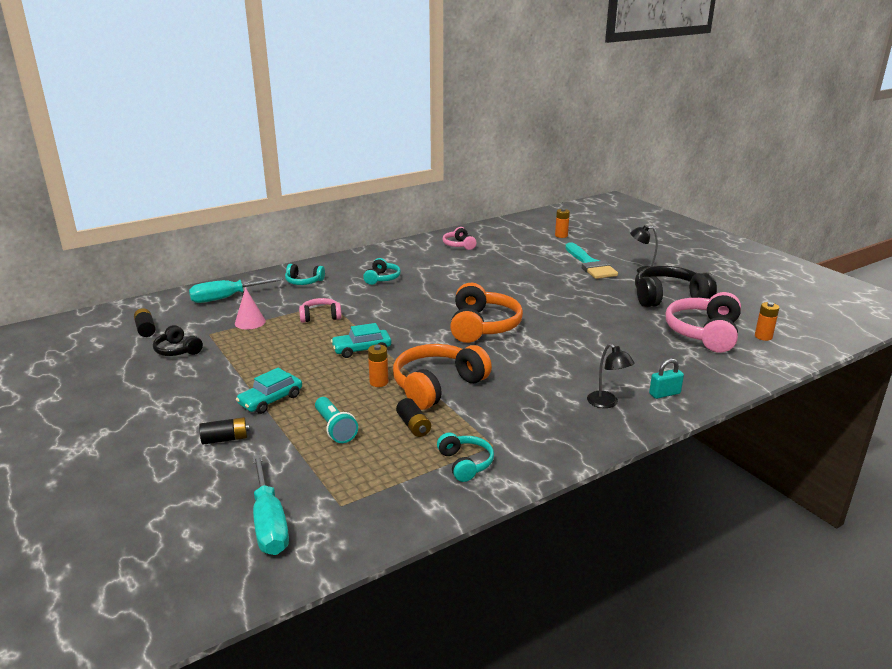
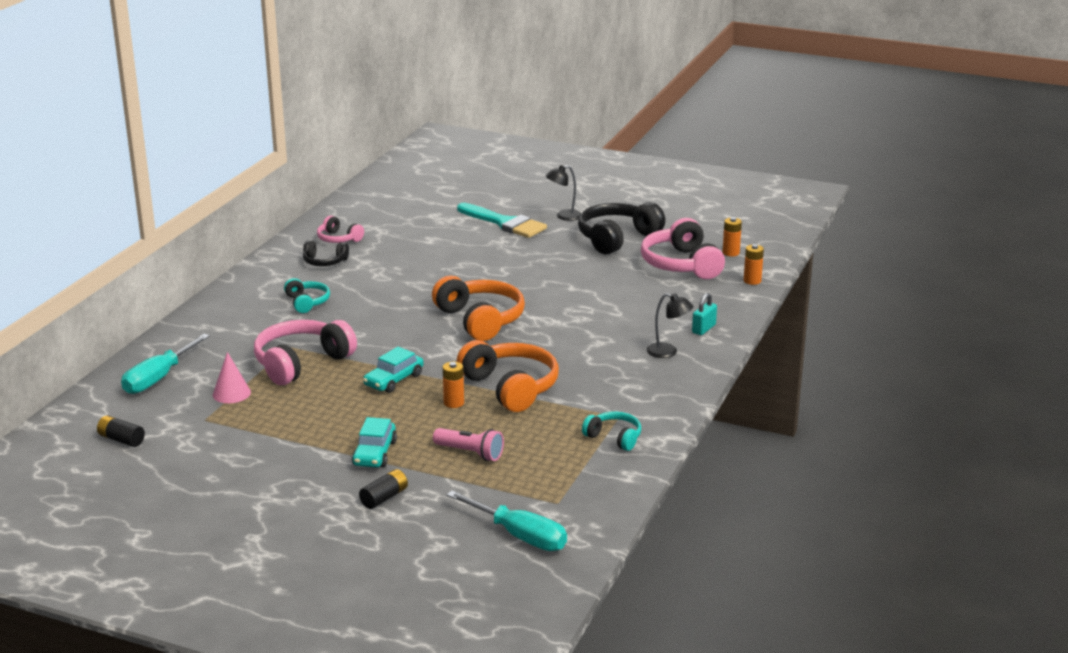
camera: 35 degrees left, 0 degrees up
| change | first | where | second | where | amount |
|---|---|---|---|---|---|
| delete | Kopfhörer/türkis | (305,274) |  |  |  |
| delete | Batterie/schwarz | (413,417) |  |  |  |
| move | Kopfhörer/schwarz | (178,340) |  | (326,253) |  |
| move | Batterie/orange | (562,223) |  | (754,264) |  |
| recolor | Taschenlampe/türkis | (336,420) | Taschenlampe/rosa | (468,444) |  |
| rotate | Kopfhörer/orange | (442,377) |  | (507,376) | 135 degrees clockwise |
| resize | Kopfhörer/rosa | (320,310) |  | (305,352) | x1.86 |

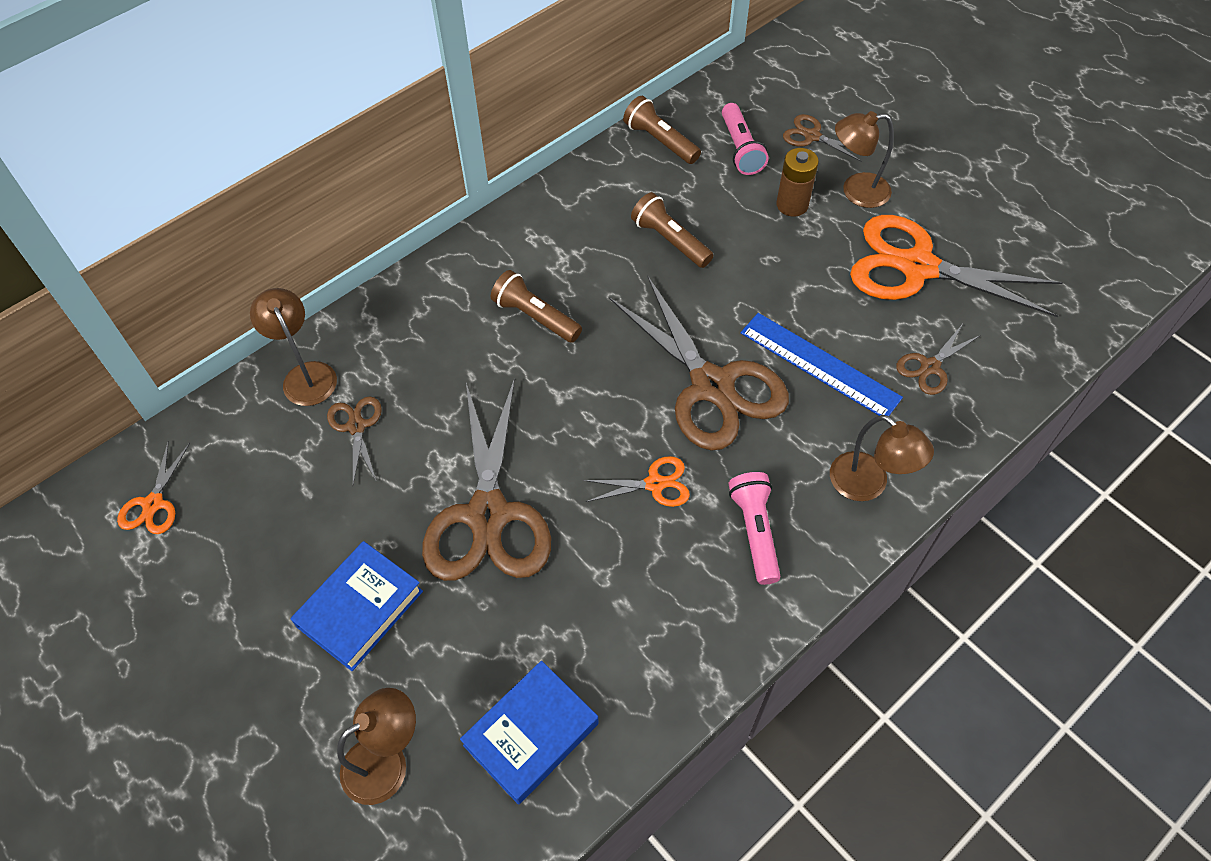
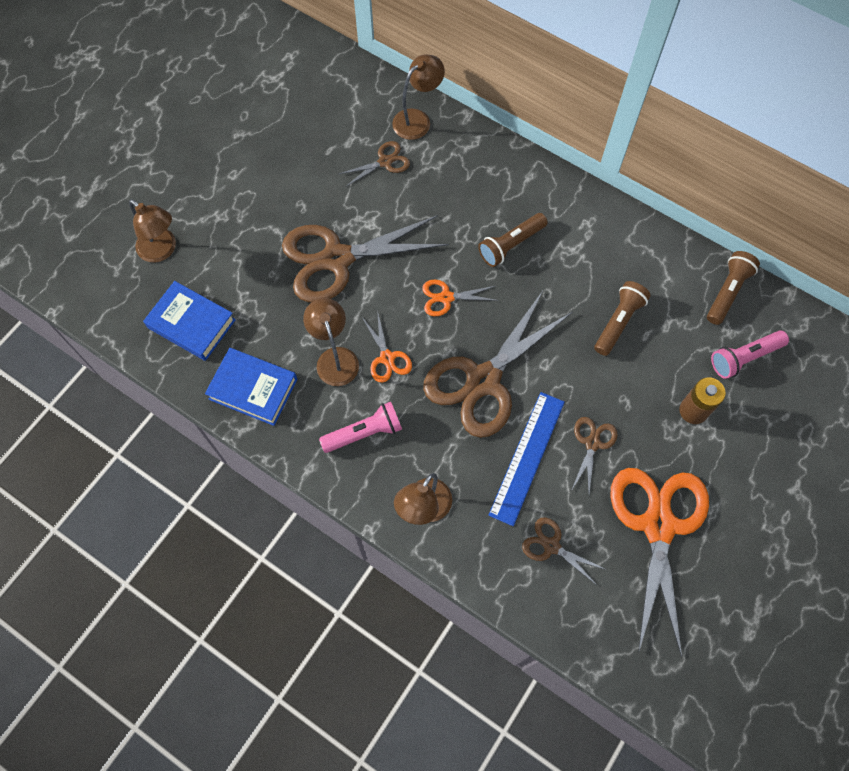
camera: 75 degrees right, 10 degrees up
| change | first | where | second | where | amount |
|---|---|---|---|---|---|
| move | Schere/orange | (153,487) |  | (460,298) |  |
| move | Buch/blau | (357,606) |  | (251,387) |  |
| move | Schere/braun | (822,138) |  | (594,455) |  |
| move | Lampe/braun | (864,159) |  | (331,342) |  |
| rotate | Taschenlampe/braun | (536,306) |  | (513,240) | 150 degrees counterclockwise |

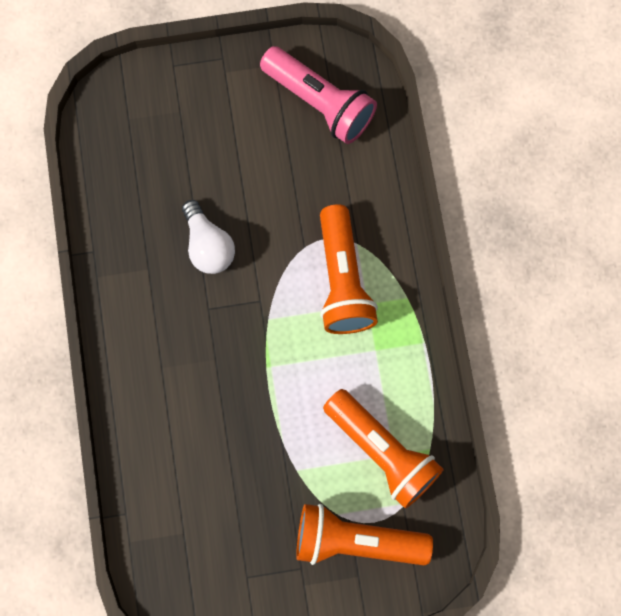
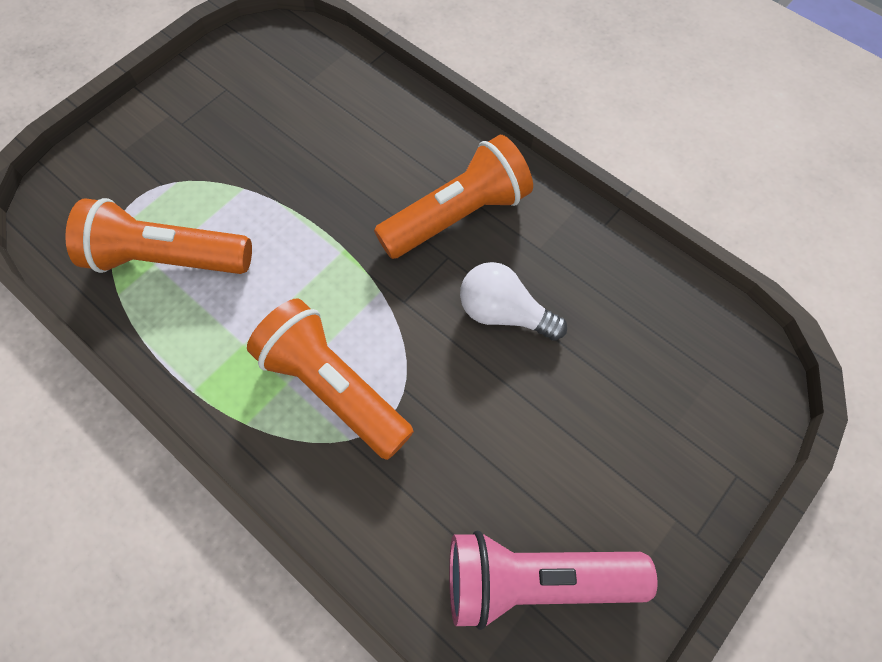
camera: 140 degrees right, 10 degrees down
| change | first | where | second | where | amount |
|---|---|---|---|---|---|
| move | Taschenlampe/orange | (364,534) |  | (453,197) |  |

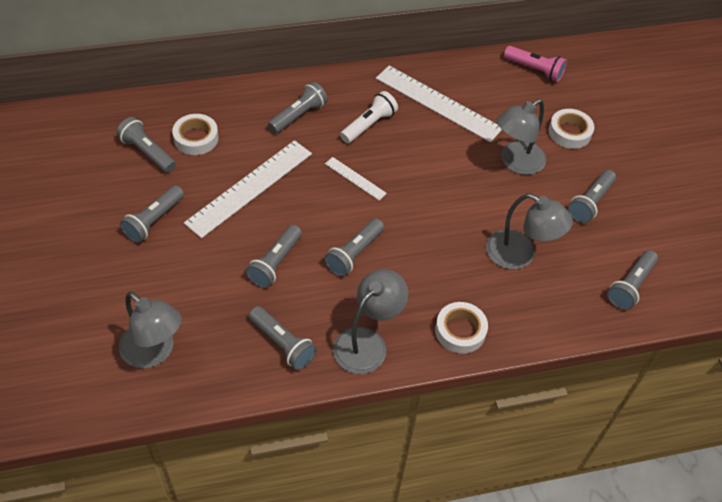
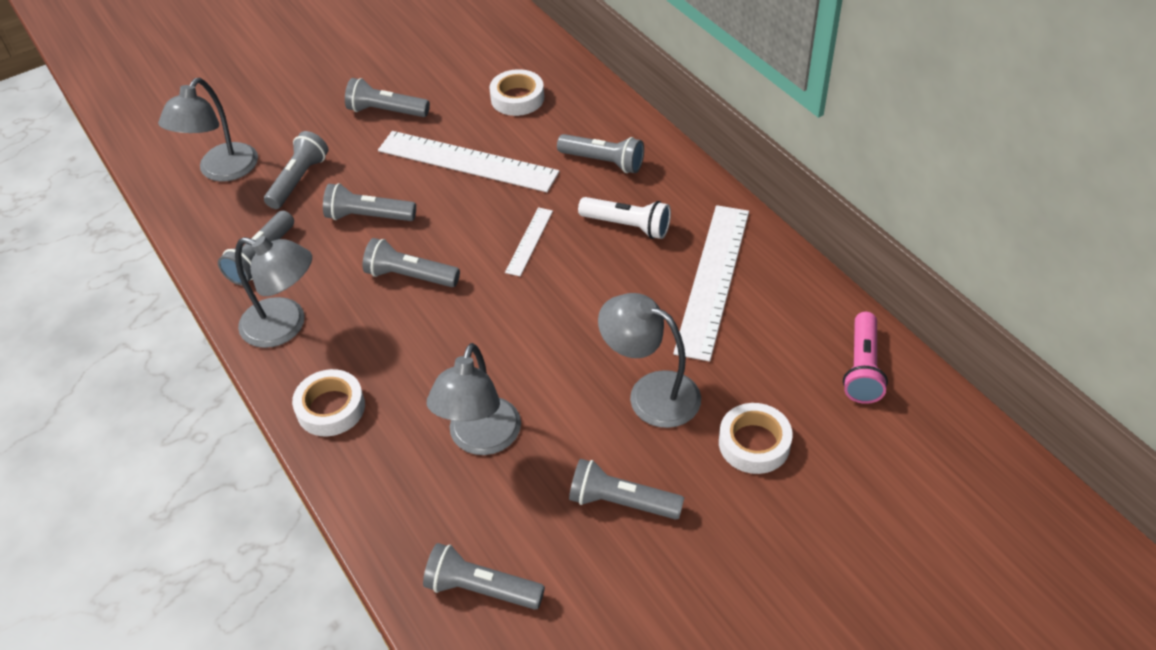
camera: 75 degrees right, 5 degrees down
| change | first | where | second | where | amount |
|---|---|---|---|---|---|
| move | Taschenlampe/grau | (146,145) |  | (296,170) |  |

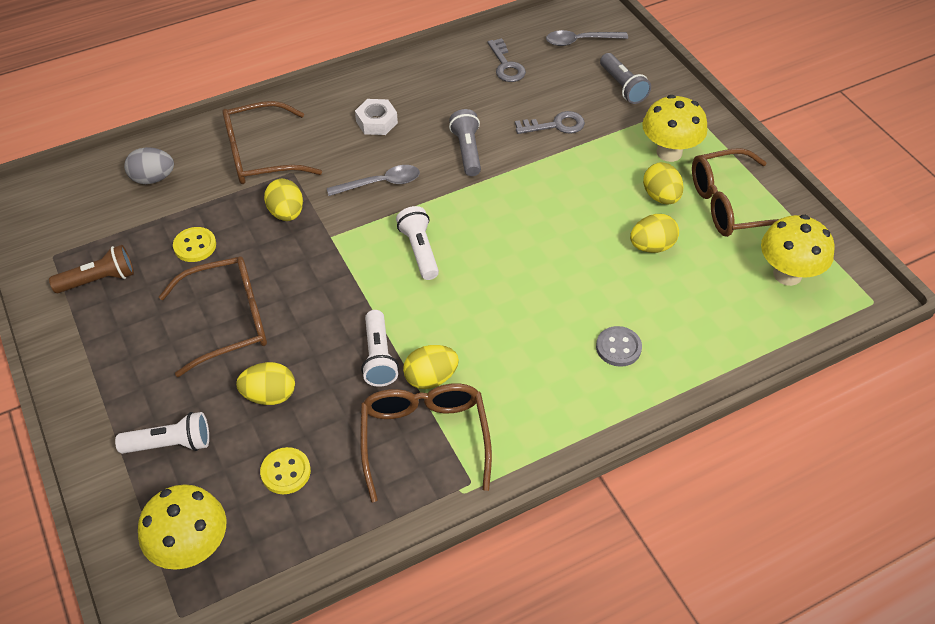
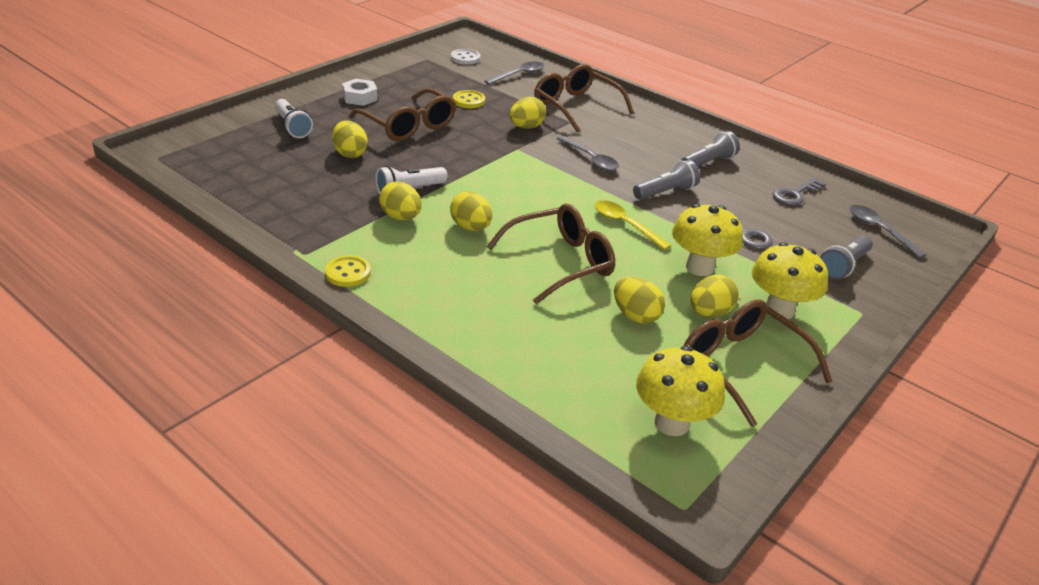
camera: 65 degrees right, 15 degrees down
| change | first | where | second | where | amount |
|---|---|---|---|---|---|
| delete | Taschenlampe/braun | (91,269) |  |  |  |
| delete | Taschenlampe/weiß | (417,243) |  |  |  |
| delete | Knopf/grau | (619,346) |  |  |  |
| insert |  |  | Ei/gelb | (471,211) |  |
| insert |  |  | Knopf/weiß | (466,57) |  |
| insert |  |  | Löffel/gelb | (633,225) |  |
| insert |  |  | Taschenlampe/grau | (710,149) |  |
| move | Pilz/gelb | (182,527) |  | (707,240) |  |
| move | Knopf/gelb | (285,470) |  | (348,271) |  |
| move | Sechskantmutter/weiß | (376,117) |  | (360,92) |  |
| move | Brille/braun | (426,442) |  | (550,254) |  |
| replace | Ei/grau | (149,165) | Löffel/grau | (514,73) |  |

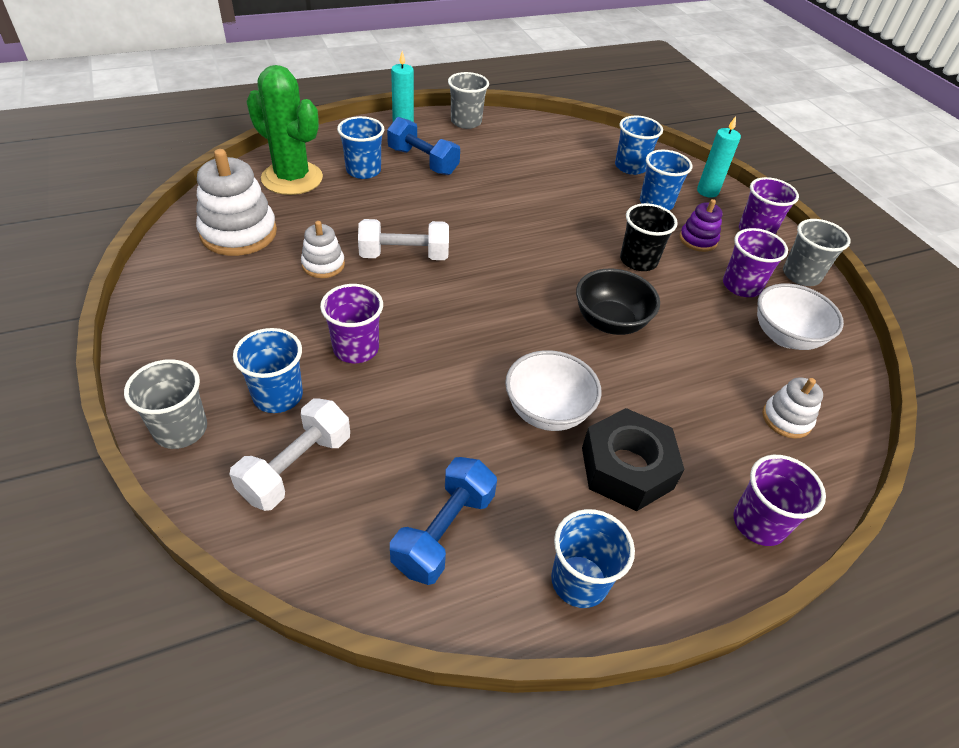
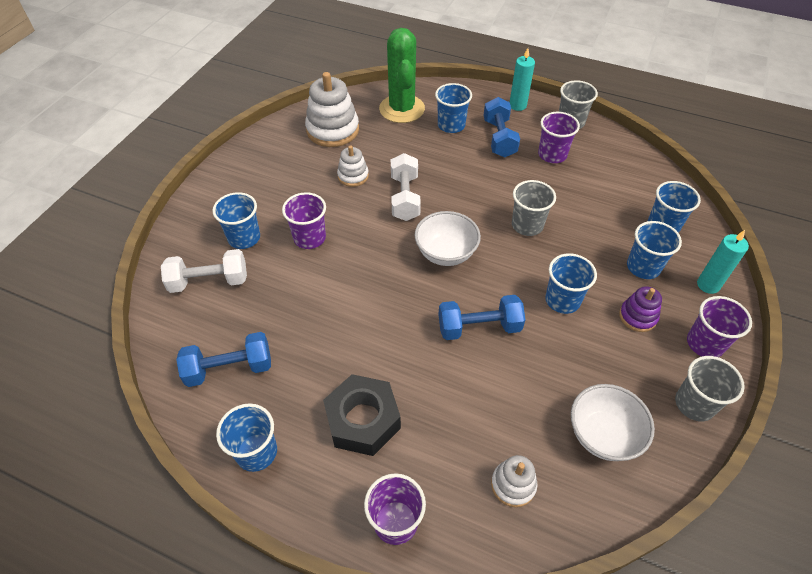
camera: 50 degrees right, 5 degrees up
| change | first | where | second | where | amount |
|---|---|---|---|---|---|
| move | Becher/grau | (165,404) |  | (534,208) |  |
| move | Schüssel/weiß | (553,390) |  | (448,238) |  |
| move | Becher/lila | (755,262) |  | (559,137) |  |
| replace | Schüssel/schwarz | (618,302) | Hantel/blau | (481,317) |  |
| recolor | Becher/schwarz | (649,237) | Becher/blau | (571,283) |  |
| rotate | Hantel/weiß | (403,239) |  | (406,187) | 45 degrees clockwise |

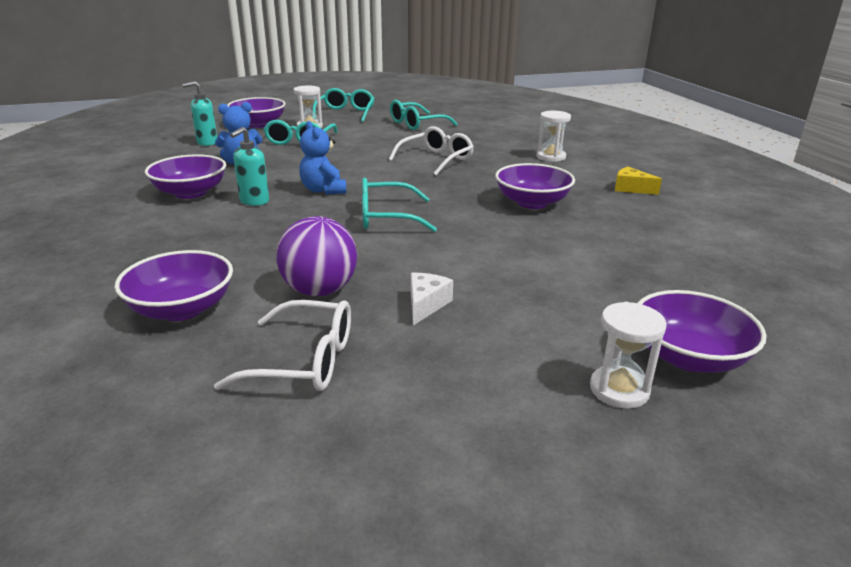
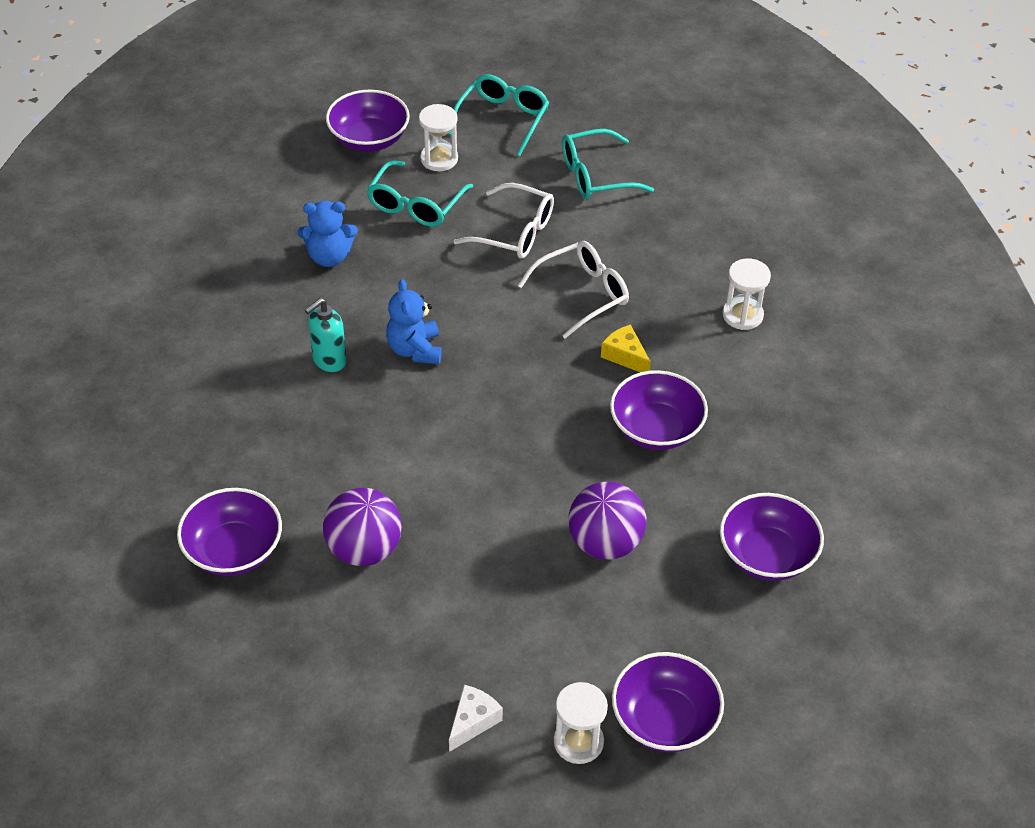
camera: 15 degrees right, 20 degrees up
| change | first | where | second | where | amount |
|---|---|---|---|---|---|
| delete | Seifenspender/türkis | (199,113) |  |  |  |
| delete | Brille/türkis | (399,205) |  |  |  |
| insert |  |  | Ball/lila | (607,521) |  |
| move | Schüssel/lila | (185,176) |  | (772,537) |  |
| move | Brille/weiß | (282,345) |  | (503,221) |  |
| move | Käse/weiß | (432,299) |  | (476,718) |  |
| move | Käse/gelb | (638,181) |  | (626,348) |  |

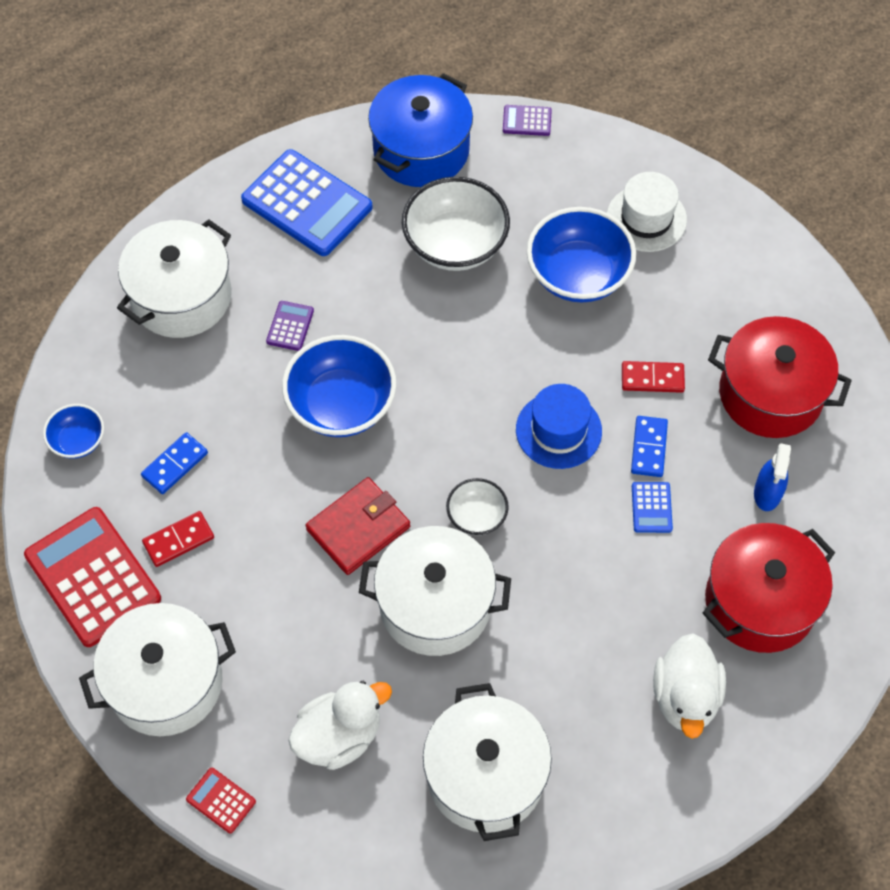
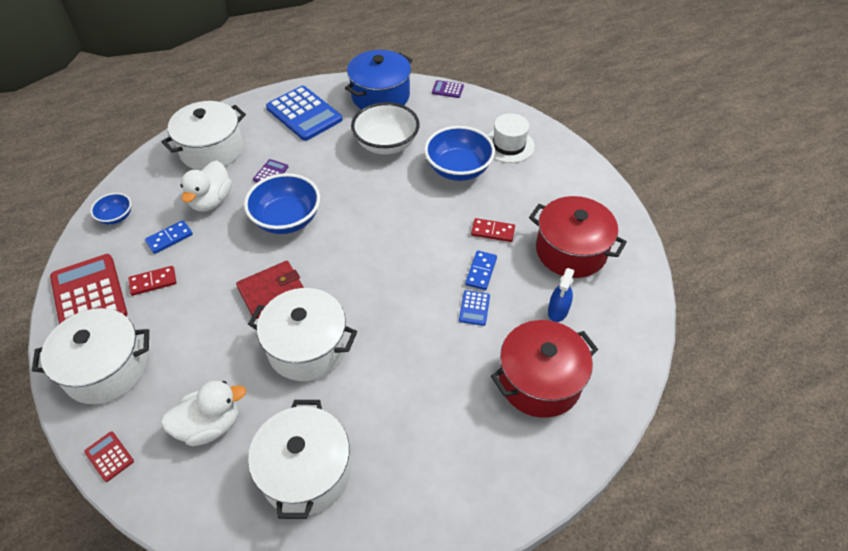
camera: 10 degrees right, 10 degrees down
| change | first | where | second | where | amount |
|---|---|---|---|---|---|
| delete | Schüssel/weiß | (477,506) |  |  |  |
| delete | Hut/blau | (559,426) |  |  |  |
| move | Ente/weiß | (689,686) |  | (206,186) |  |

